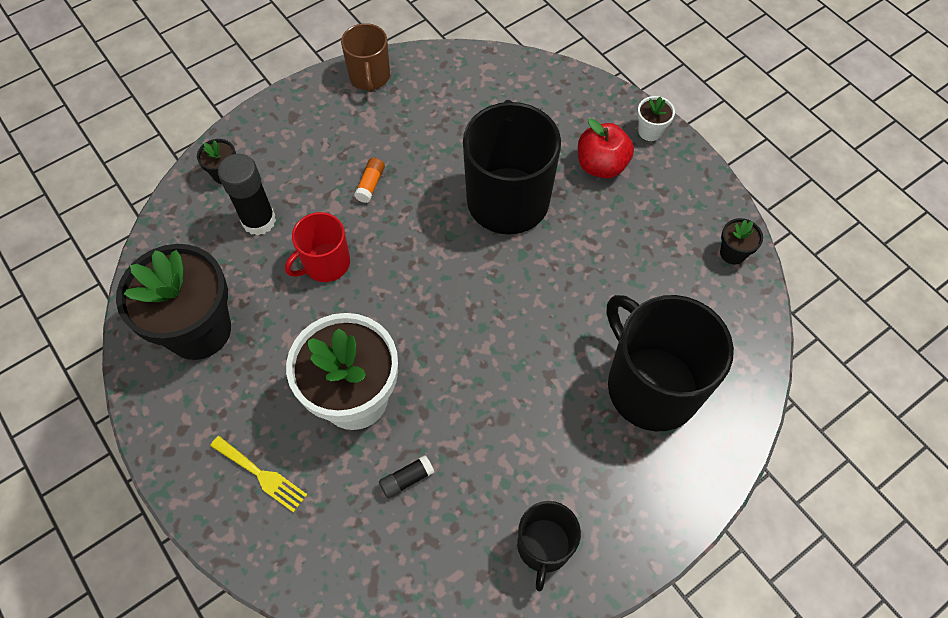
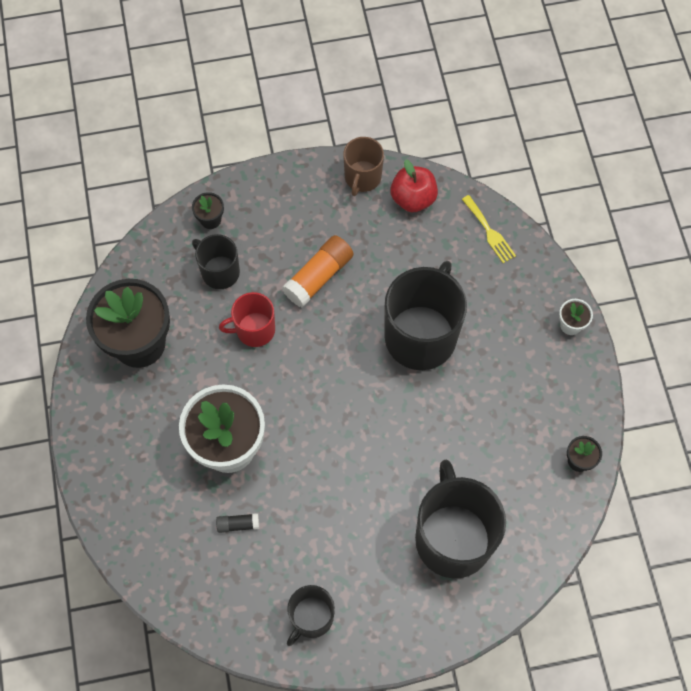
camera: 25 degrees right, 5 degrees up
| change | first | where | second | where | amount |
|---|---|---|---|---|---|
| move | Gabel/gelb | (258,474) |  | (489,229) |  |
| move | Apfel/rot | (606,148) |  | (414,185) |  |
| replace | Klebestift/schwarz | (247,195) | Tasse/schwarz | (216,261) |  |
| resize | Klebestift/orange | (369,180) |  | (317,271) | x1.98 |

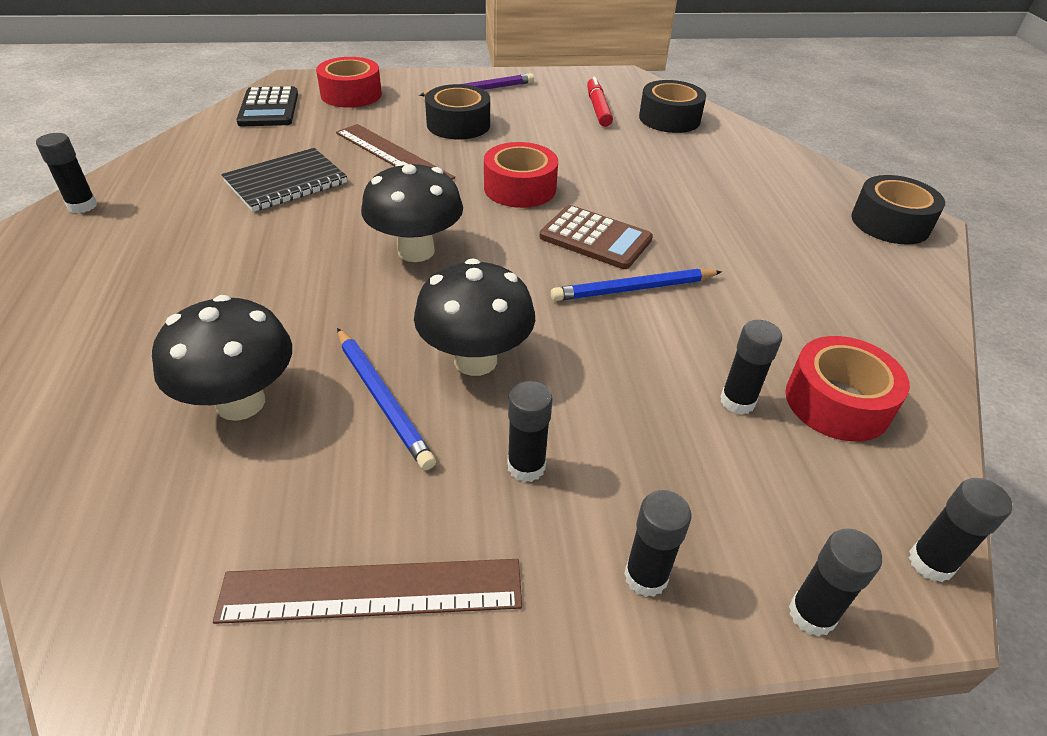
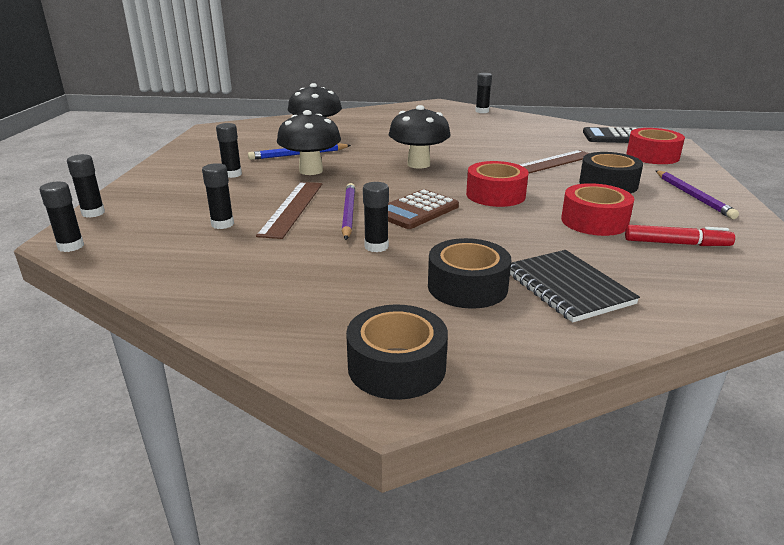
camera: 105 degrees right, 15 degrees down
| change | first | where | second | where | amount |
|---|---|---|---|---|---|
| move | Lineal/braun | (367,591) |  | (289,210) |  |
| move | Notizbuch/schwarz | (284,180) |  | (575,286) |  |
| move | Klebestift/schwarz | (658,543) |  | (376,217) |  |
| move | Klebeband/schwarz | (672,106) |  | (469,273) |  |
| move | Klebeband/rot | (847,389) |  | (597,209) |  |
| recolor | Bleistift/blau | (636,284) | Bleistift/lila | (348,211) |  |

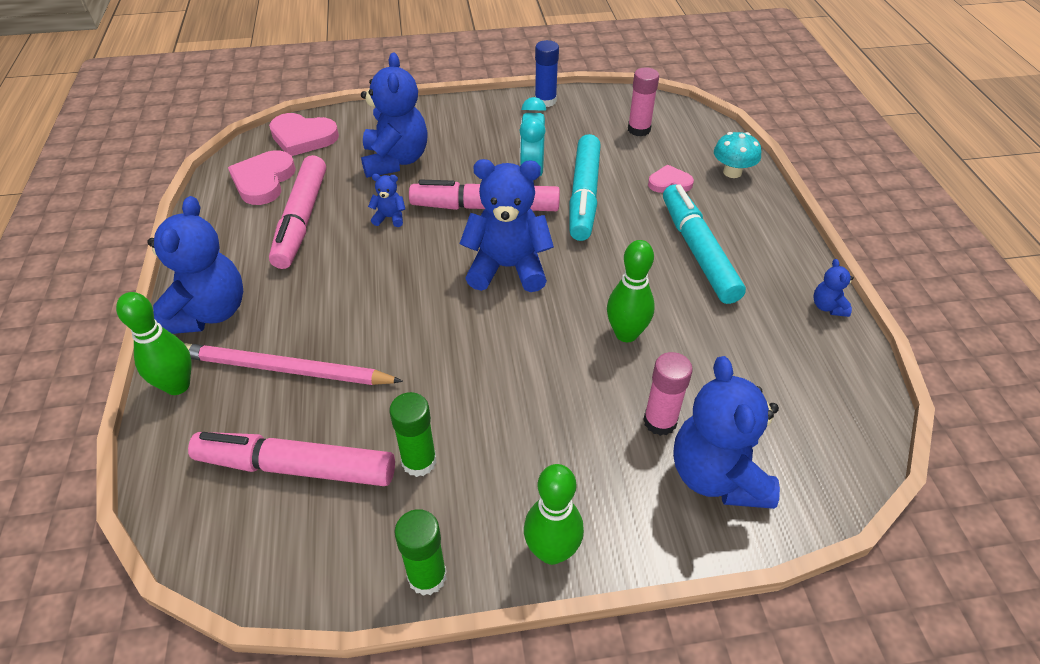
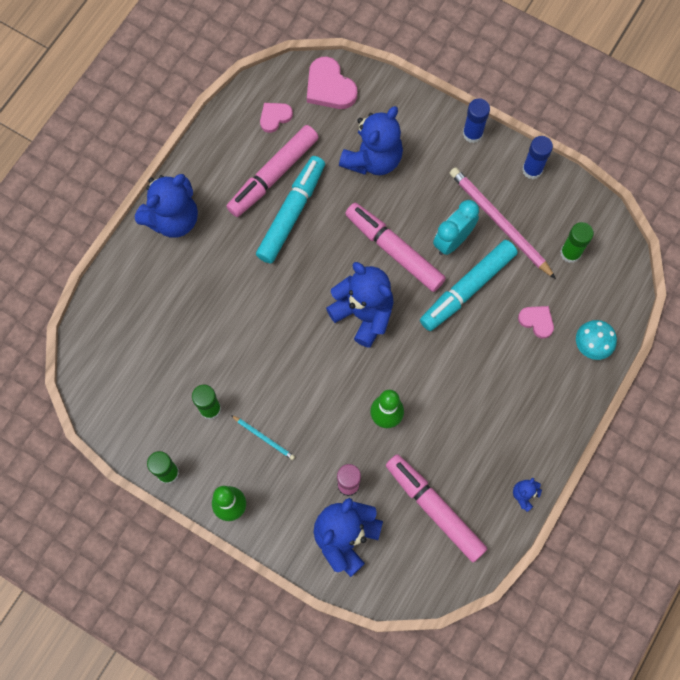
camera: 40 degrees right, 25 degrees up
| change | first | where | second | where | amount |
|---|---|---|---|---|---|
| delete | Bowlingkegel/grün | (154,343) |  |  |  |
| delete | Teddybär/blau | (386,200) |  |  |  |
| insert |  |  | Bleistift/türkis | (263,437) |  |
| insert |  |  | Klebestift/blau | (476,120) |  |
| move | Bleistift/rosa | (293,364) |  | (503,223) |  |
| move | Filzstift/rosa | (291,459) |  | (436,508) |  |
| move | Filzstift/türkis | (704,244) |  | (290,210) |  |
| recolor | Klebestift/rosa | (643,101) | Klebestift/grün | (577,242) |  |
| resize | Herz/rosa | (262,177) |  | (276,118) | x0.60 |

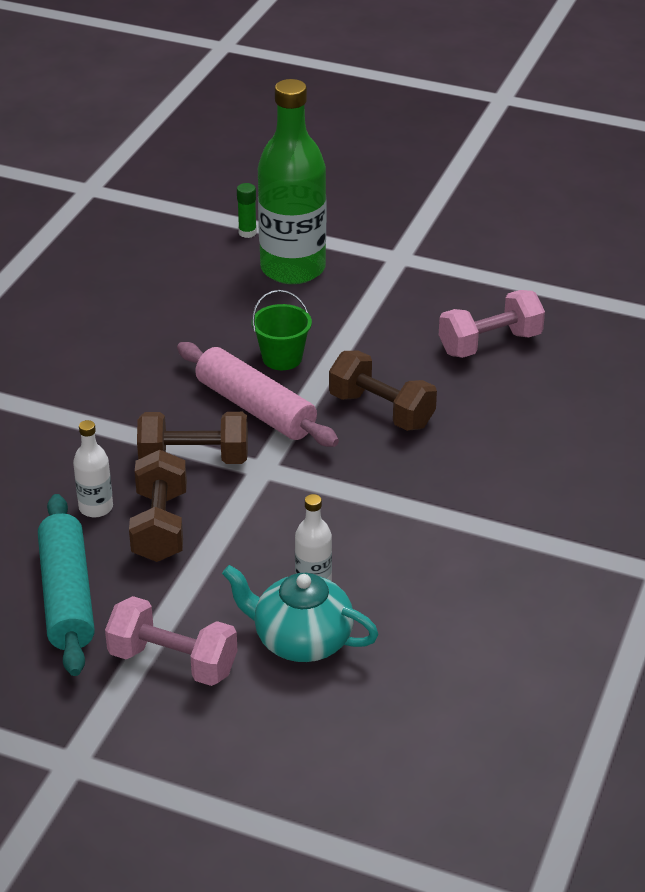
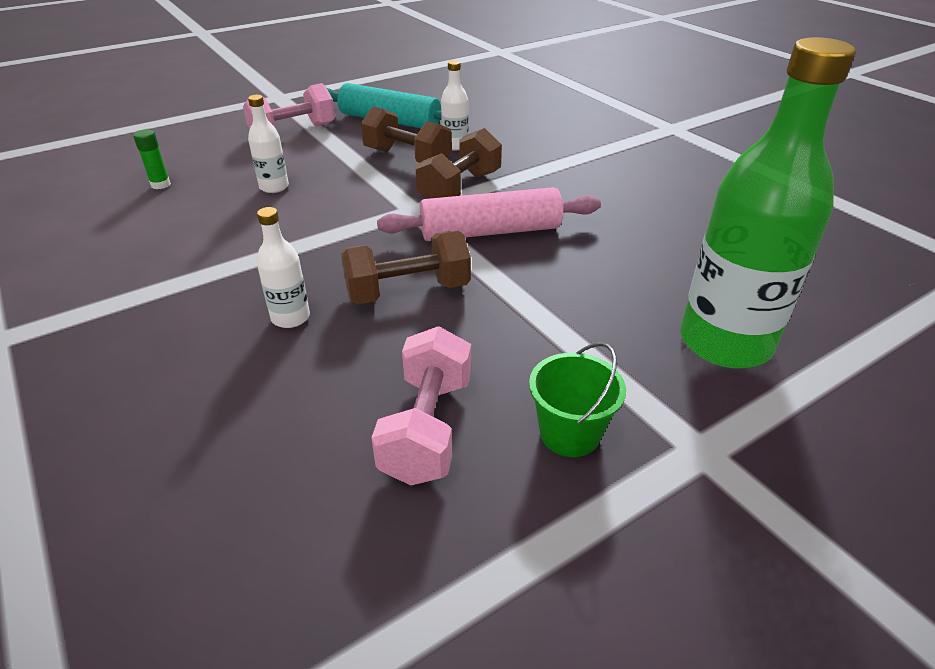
camera: 125 degrees right, 0 degrees up
| change | first | where | second | where | amount |
|---|---|---|---|---|---|
| delete | Teekanne/türkis | (300,613) |  |  |  |
| insert |  |  | Flasche/weiß | (283,267) |  |
| move | Klebestift/grün | (247,210) |  | (152,159) |  |
| move | Eimer/grün | (282,330) |  | (577,399) |  |

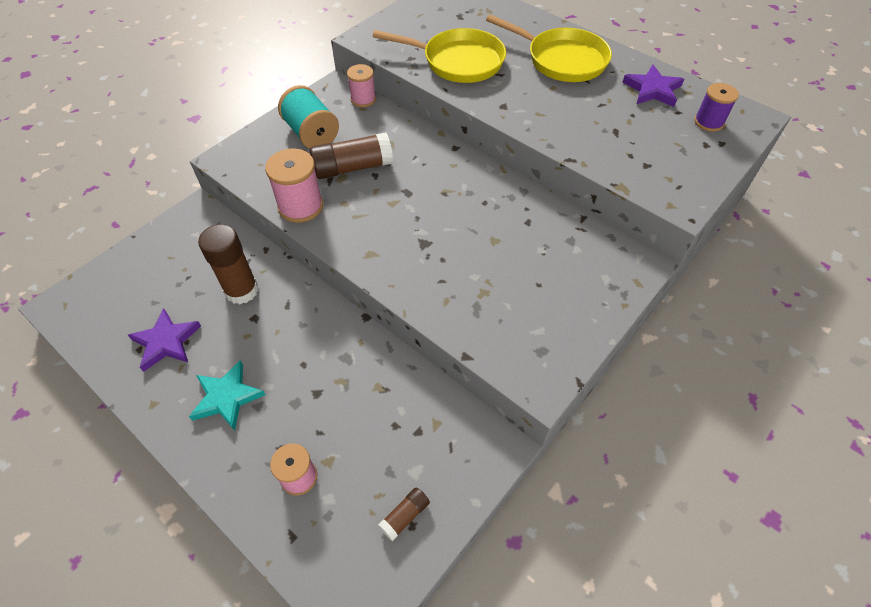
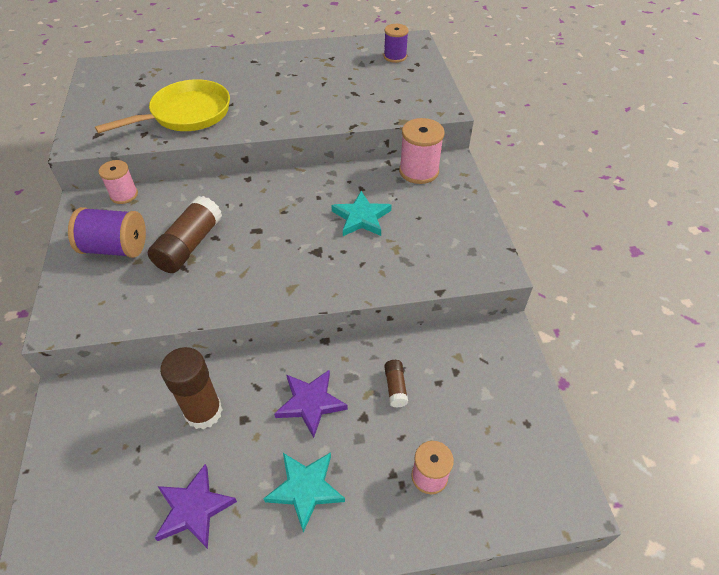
camera: 50 degrees left, 5 degrees down
| change | first | where | second | where | amount |
|---|---|---|---|---|---|
| delete | Pfanne/gelb | (549,48) |  |  |  |
| insert |  |  | Stern/türkis | (361,213) |  |
| move | Garnrolle/rosa | (294,185) |  | (421,151) |  |
| move | Klebestift/braun | (404,514) |  | (396,384) |  |
| move | Stern/lila | (653,85) |  | (311,404) |  |
| recolor | Garnrolle/türkis | (308,116) | Garnrolle/lila | (107,232) |  |

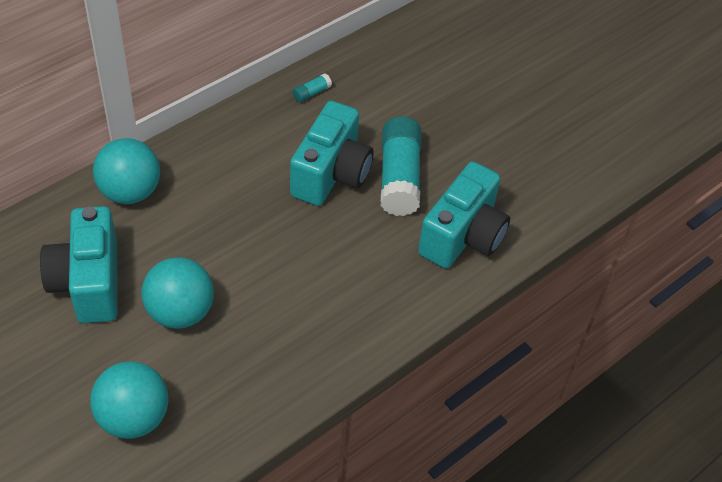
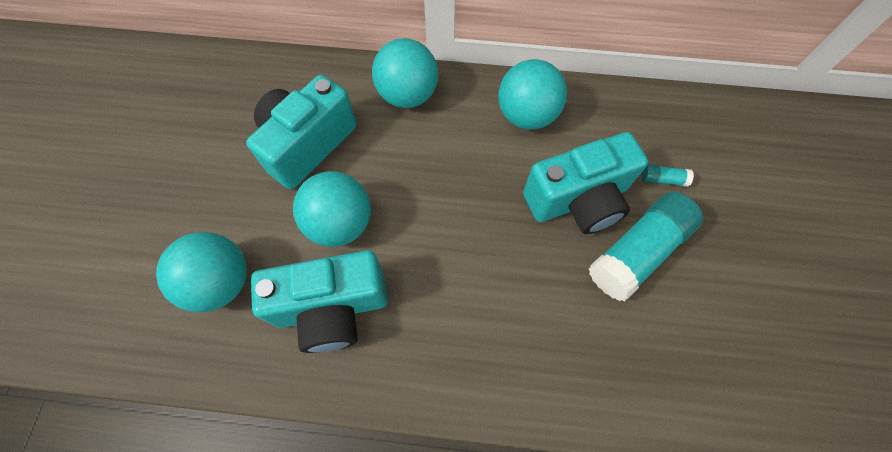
camera: 50 degrees right, 15 degrees up
| change | first | where | second | where | amount |
|---|---|---|---|---|---|
| insert |  |  | Ball/türkis | (532,94) |  |
| move | Klebestift/türkis | (312,87) |  | (668,175) |  |
| move | Kamera/türkis | (464,214) |  | (319,301) |  |

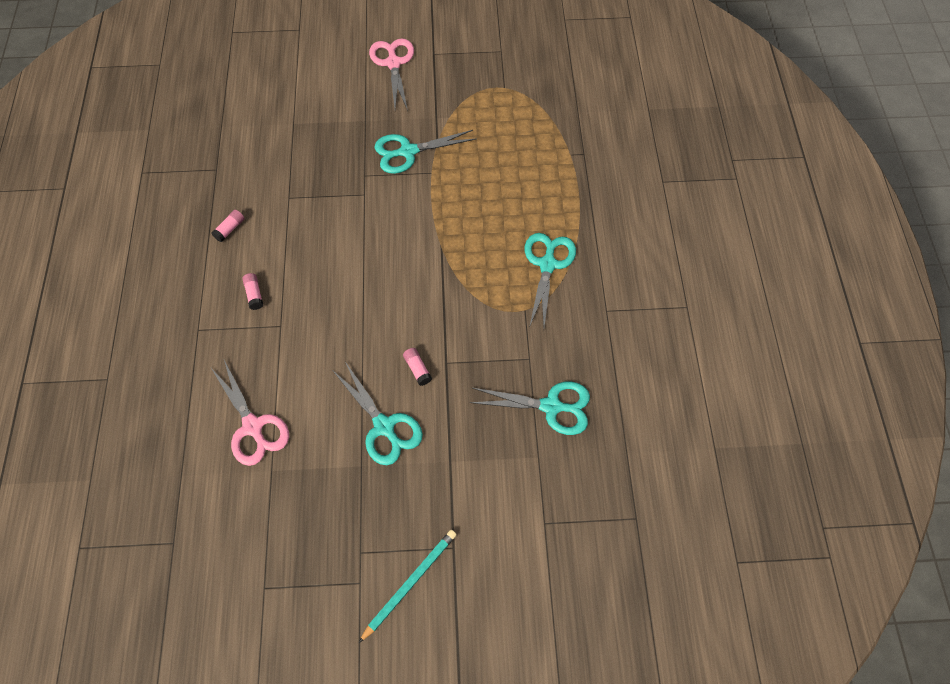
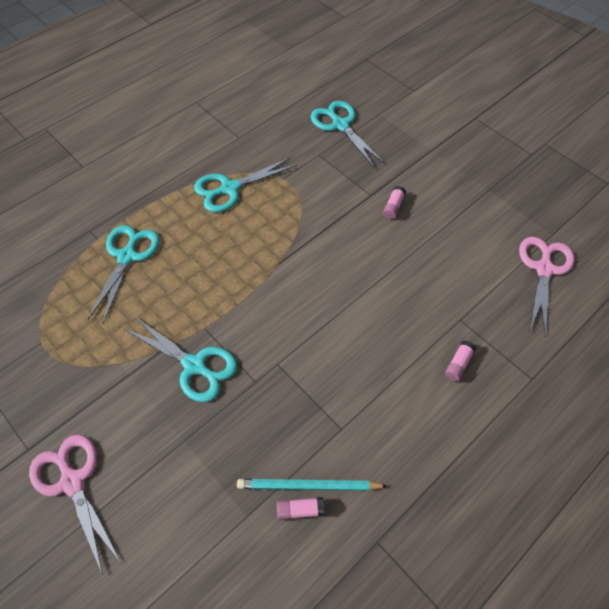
camera: 130 degrees left, 5 degrees down
| change | first | where | second | where | amount |
|---|---|---|---|---|---|
| move | Klebestift/rosa | (228,226) |  | (300,508) |  |
| move | Schere/türkis | (377,413) |  | (123,274) |  |
| move | Bleistift/türkis | (408,586) |  | (312,485) |  |
| rotate | Schere/rosa | (391,74) |  | (75,505) | 105 degrees clockwise |

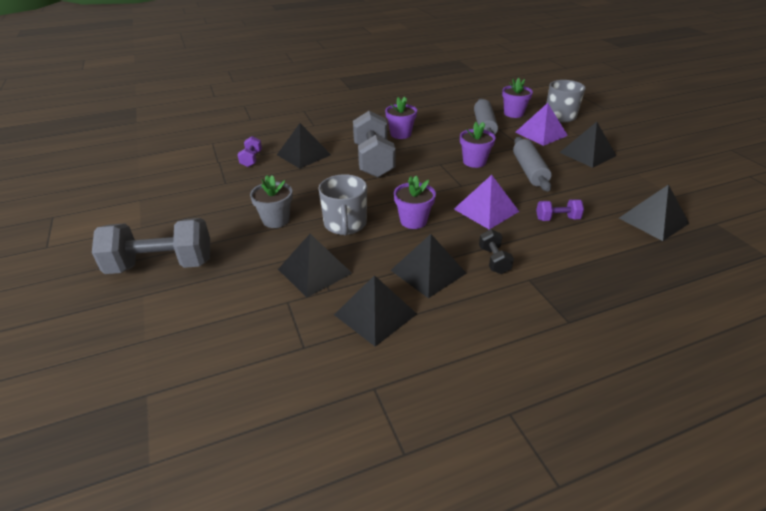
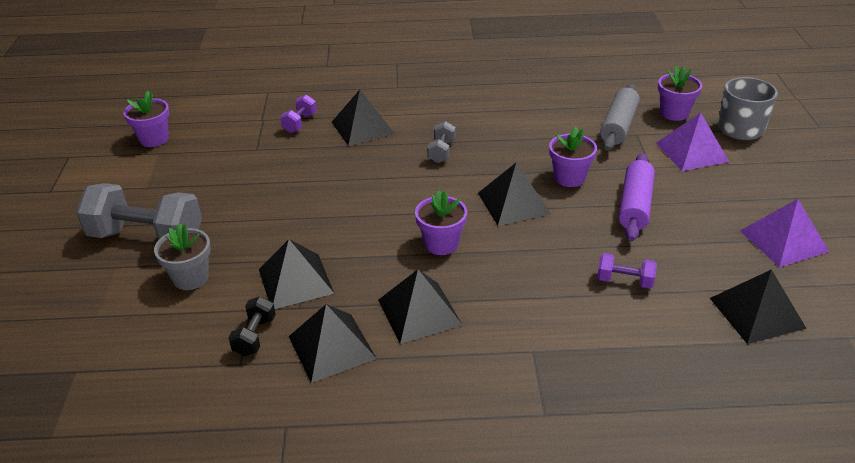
camera: 20 degrees right, 0 degrees up
| change | first | where | second | where | amount |
|---|---|---|---|---|---|
| delete | Tasse/grau | (342,204) |  |  |  |
| move | Blumentopf/grau | (271,201) |  | (182,256) |  |
| move | Blumentopf/lila | (401,118) |  | (146,119) |  |
| move | Pyramide/lila | (486,202) |  | (784,233) |  |
| move | Hantel/schwarz | (496,251) |  | (252,326) |  |
| move | Pyramide/schwarz | (587,145) |  | (514,194) |  |
| recolor | Nudelholz/grau | (532,164) | Nudelholz/lila | (637,197) |  |
| resize | Hantel/grau | (374,144) |  | (441,142) | x0.47 |

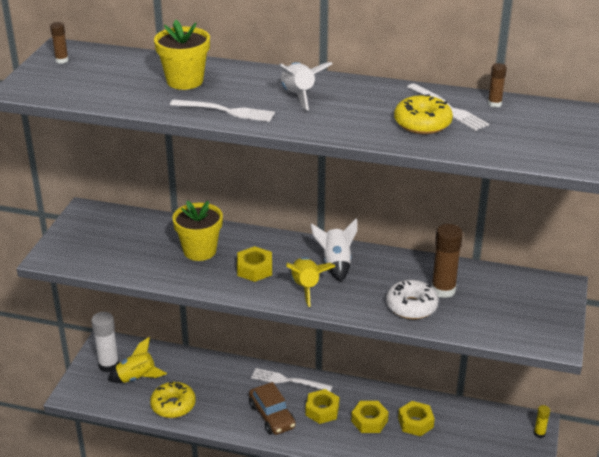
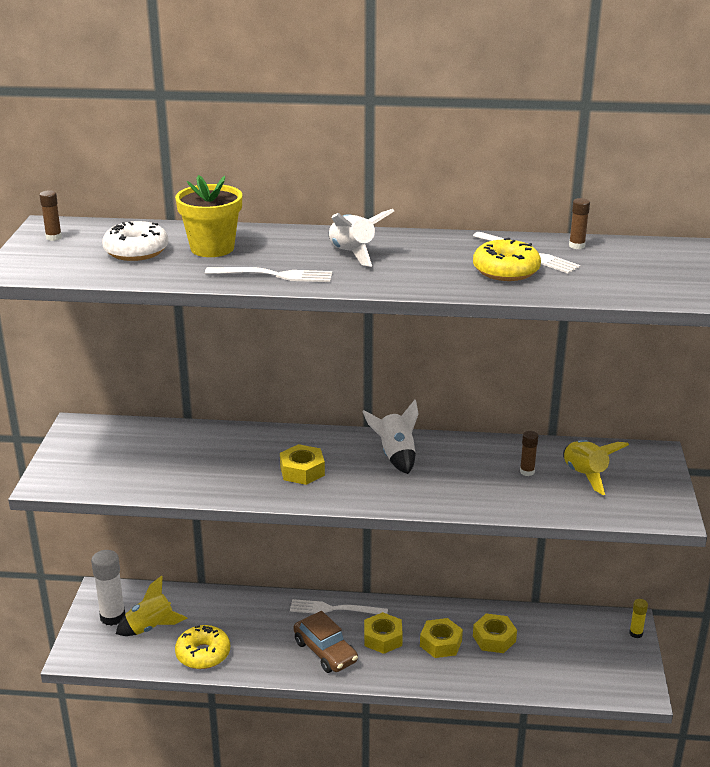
camera: 10 degrees left, 5 degrees down
| change | first | where | second | where | amount |
|---|---|---|---|---|---|
| delete | Blumentopf/gelb | (197,231) |  |  |  |
| move | Rakete/gelb | (311,282) |  | (596,467) |  |
| move | Donut/weiß | (412,299) |  | (135,241) |  |
| resize | Klebestift/braun | (447,261) |  | (529,453) | x0.52 |

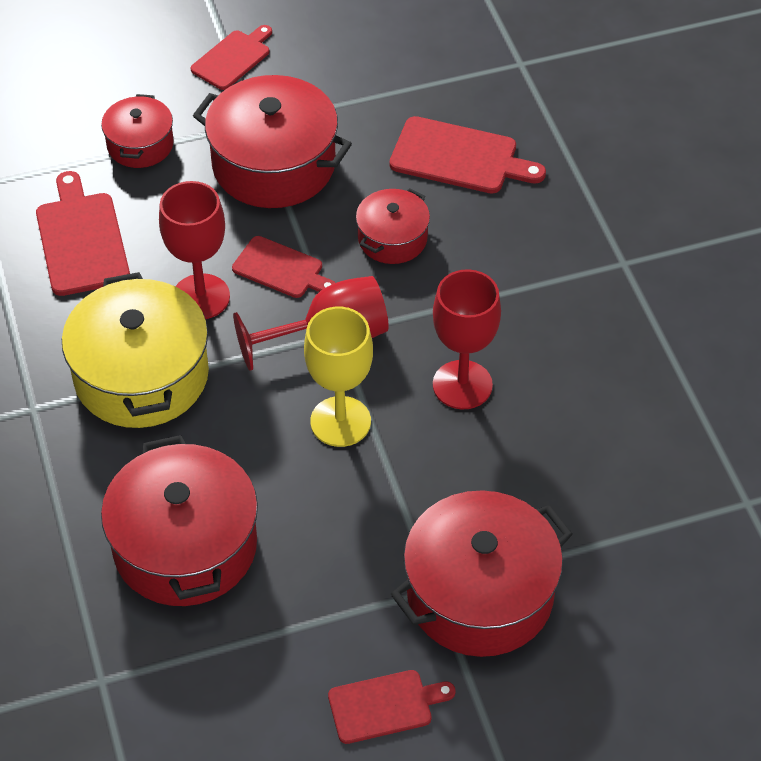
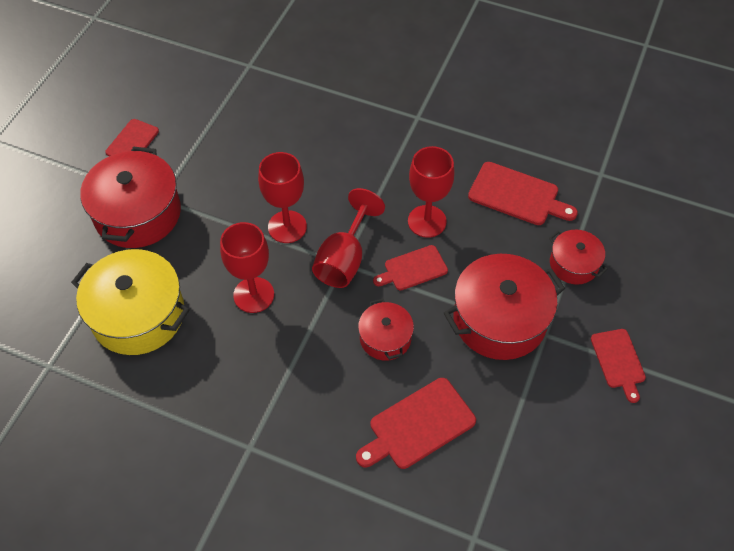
camera: 130 degrees right, 5 degrees up
| change | first | where | second | where | amount |
|---|---|---|---|---|---|
| delete | Kochtopf/rot | (179,520) |  |  |  |
| move | Kochtopf/gelb | (135,350) |  | (130,302) |  |
| recolor | Kelch/gelb | (338,377) | Kelch/rot | (282,197) |  |

